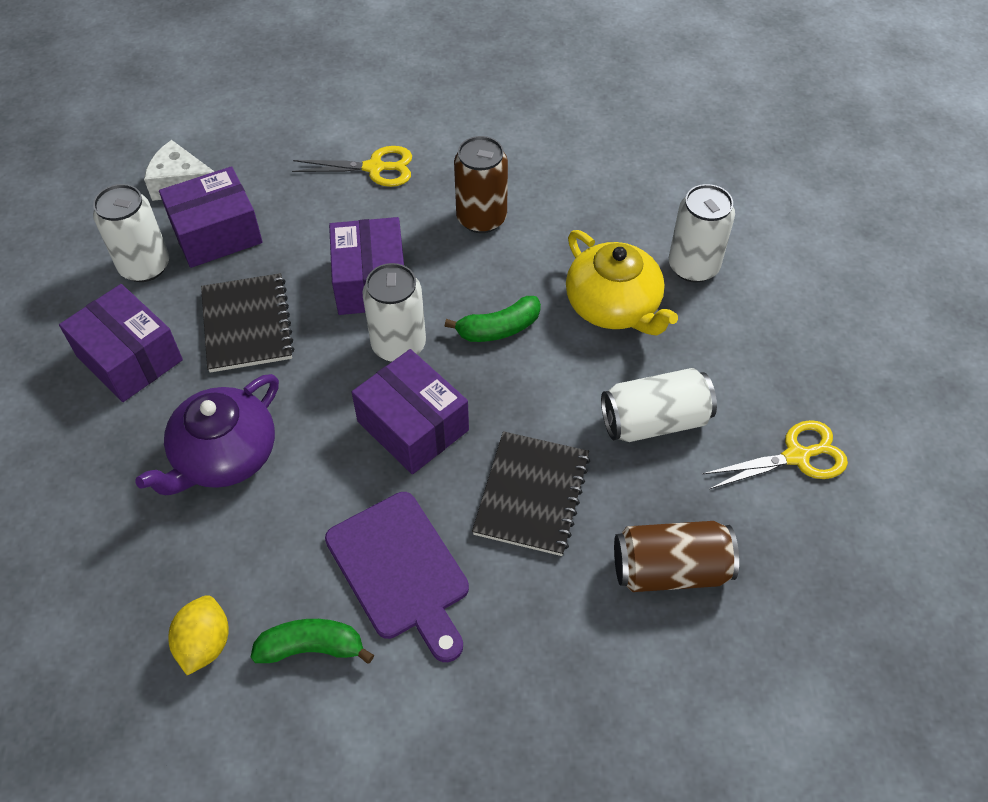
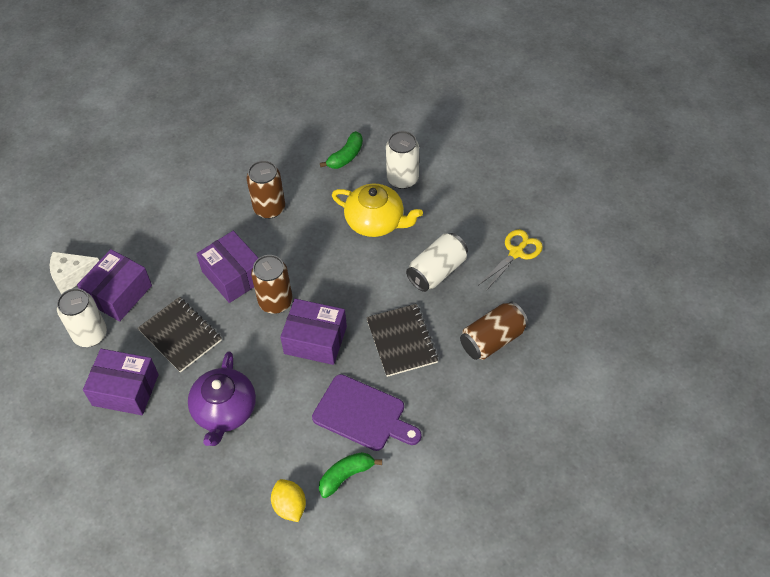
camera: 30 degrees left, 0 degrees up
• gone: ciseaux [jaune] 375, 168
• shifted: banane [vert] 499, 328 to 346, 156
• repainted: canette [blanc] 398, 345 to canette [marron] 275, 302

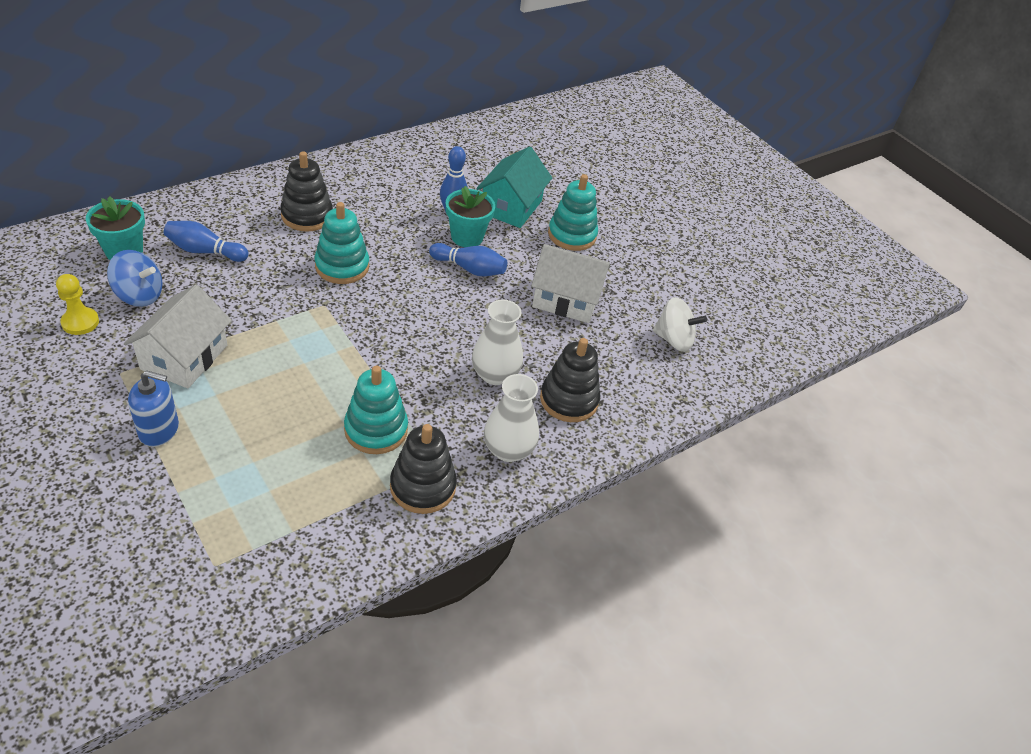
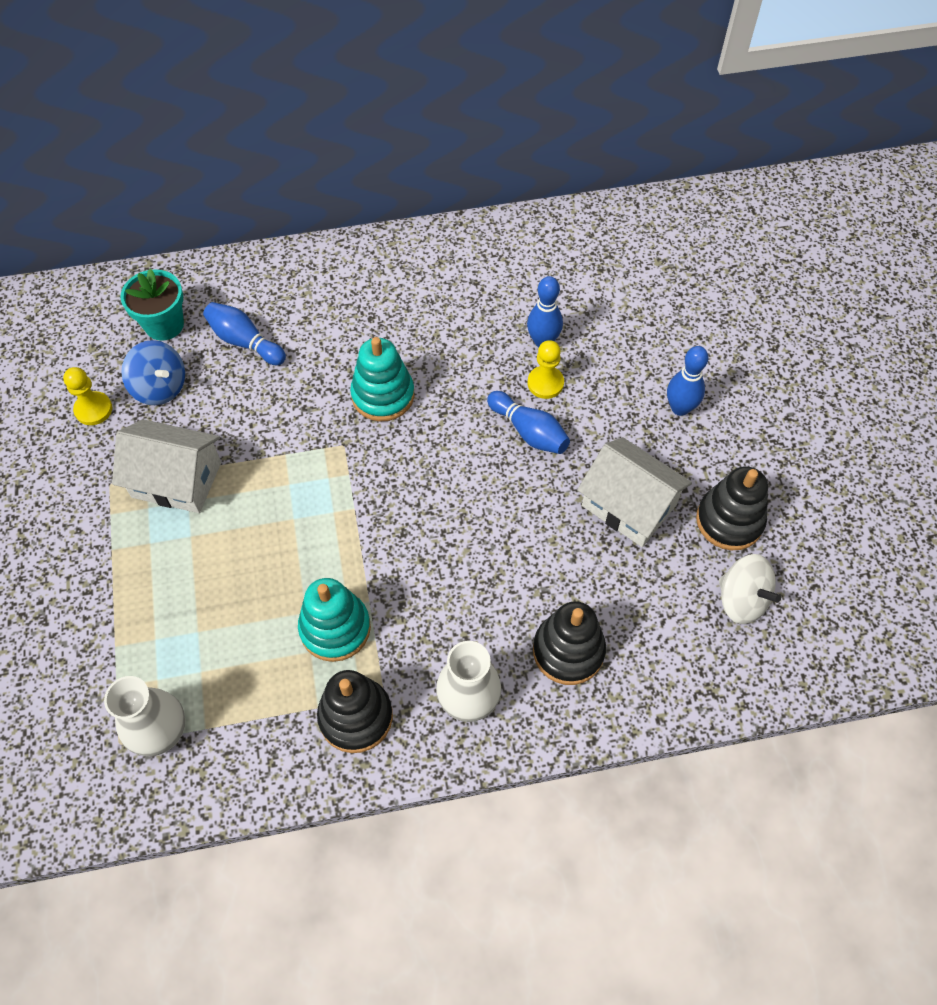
camera: 30 degrees right, 15 degrees up
• gone: distributeur de savon [bleu] 159, 430
• gone: maison [turquoise] 511, 207
• shifted: jouet à empiler [noir] 307, 216 to 729, 520
• shifted: vase [blanc] 495, 374 to 159, 730
• swapped: pot de fleurs [turquoise] 467, 237 to pion [jaune] 545, 383
• swapped: jouet à empiler [turquoise] 572, 235 to quille [bleu] 680, 408
• rotated: maison [blanc] 184, 357 = 176, 479 60 degrees clockwise

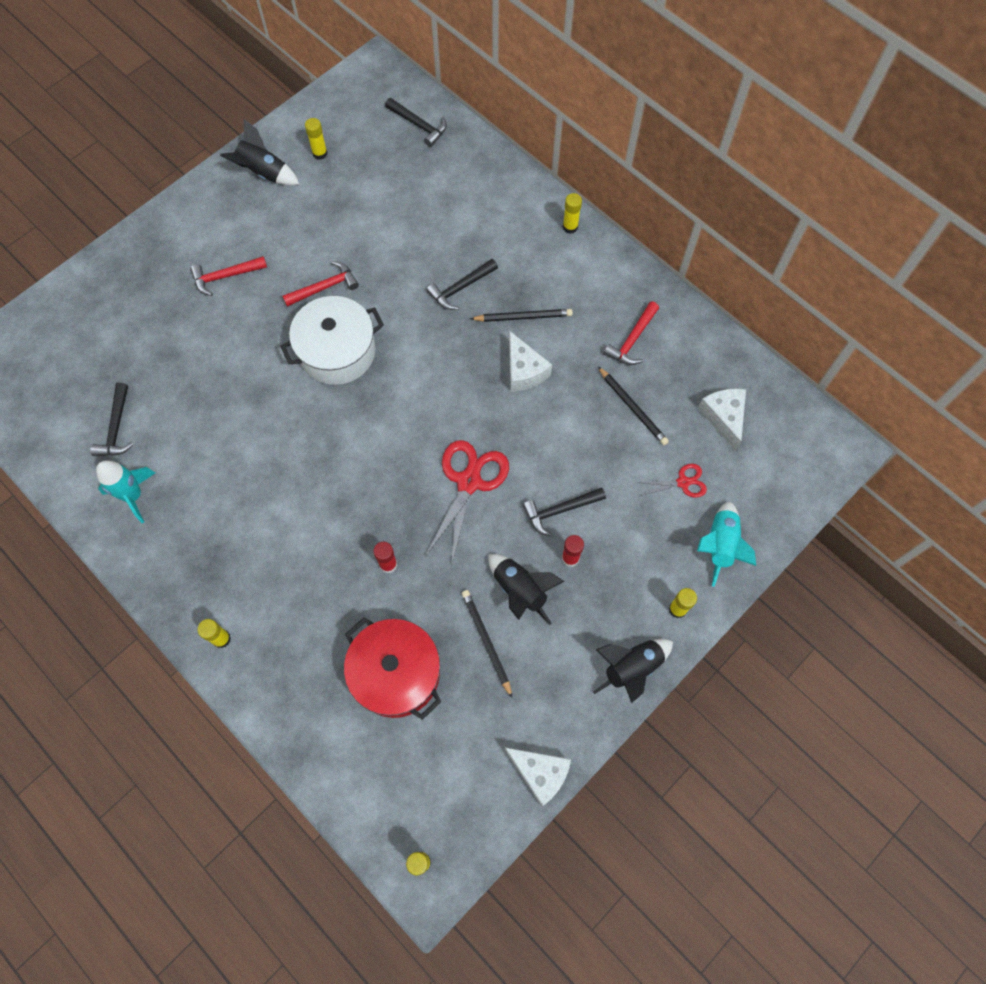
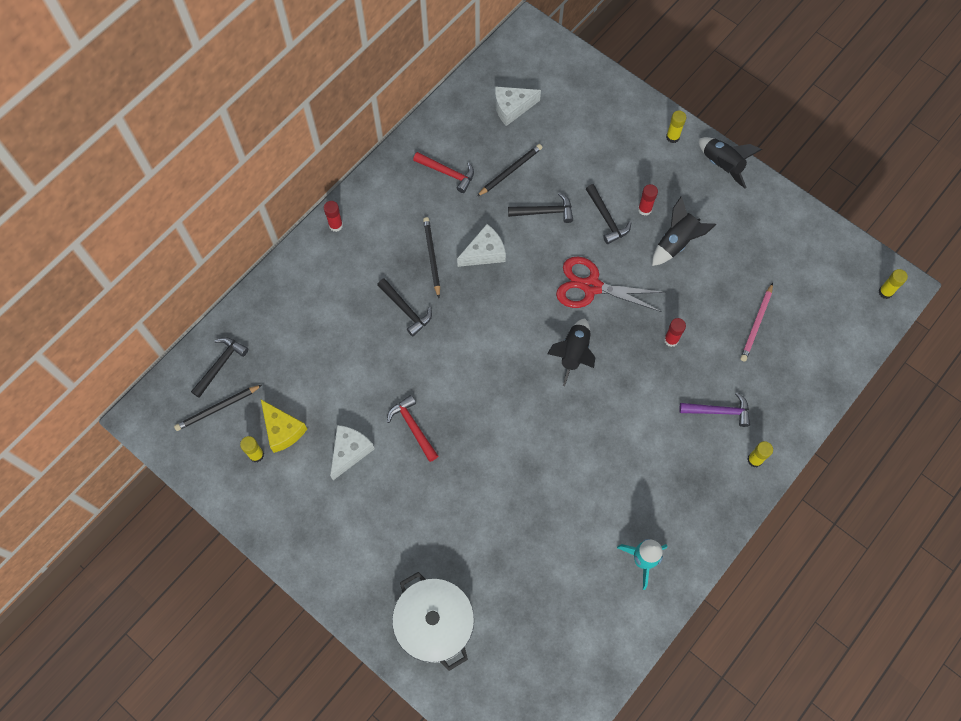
camera: 95 degrees left, 0 degrees up
• gone: marteau [rouge] 225, 276
• gone: ciseaux [rouge] 683, 482
• gone: fusée [turquoise] 720, 545
• new: fromage [jaune] 283, 430
• new: marteau [violet] 719, 411
• shifted: marteau [noir] 116, 428 to 545, 212
• shifted: fusée [noir] 263, 173 to 573, 354
• shifted: marmite [blanc] 337, 352 to 434, 624
• shifted: crayon [noir] 486, 642 to 217, 408
• shifted: fromage [blanc] 540, 773 to 350, 451
• swapped: marmite [rouge] 396, 673 to crayon [rose] 756, 324
• repainted: bâton de colle [jaune] 570, 227 to bâton de colle [rouge] 336, 225

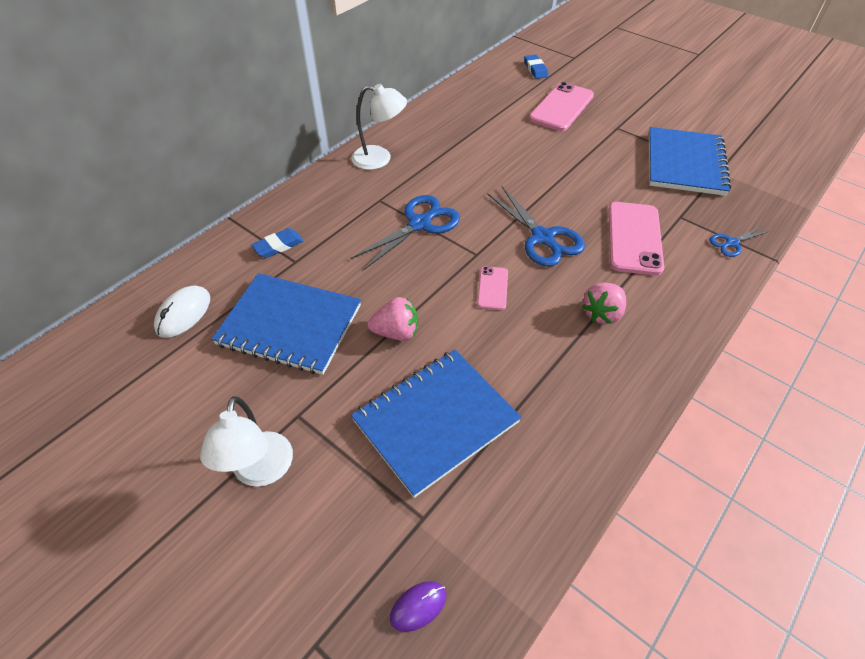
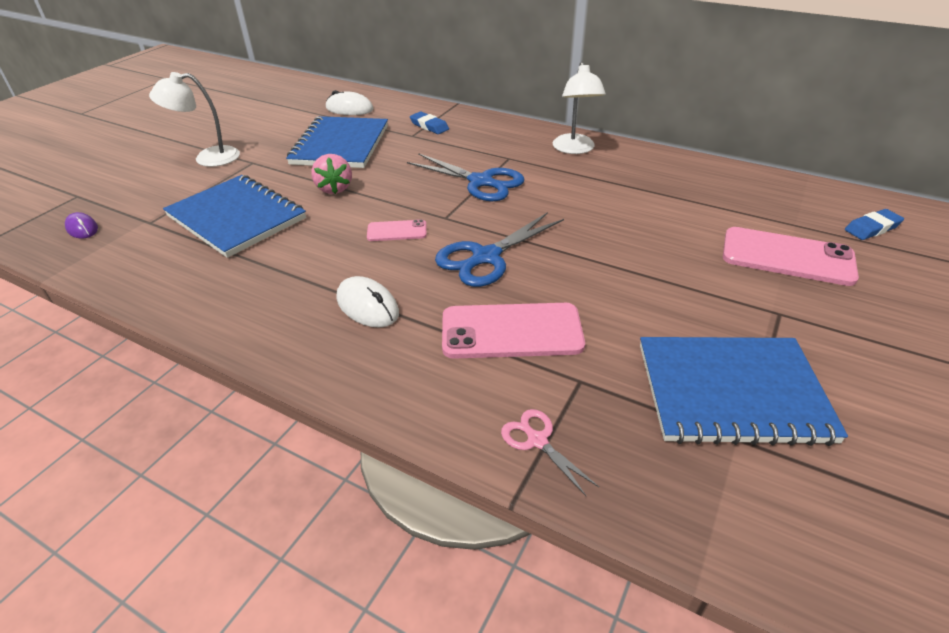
camera: 80 degrees right, 10 degrees down
• swapped: fraise [rose] 602, 313 to souris [blanc] 367, 306
• repainted: ciseaux [bleu] 731, 243 to ciseaux [rose] 537, 440

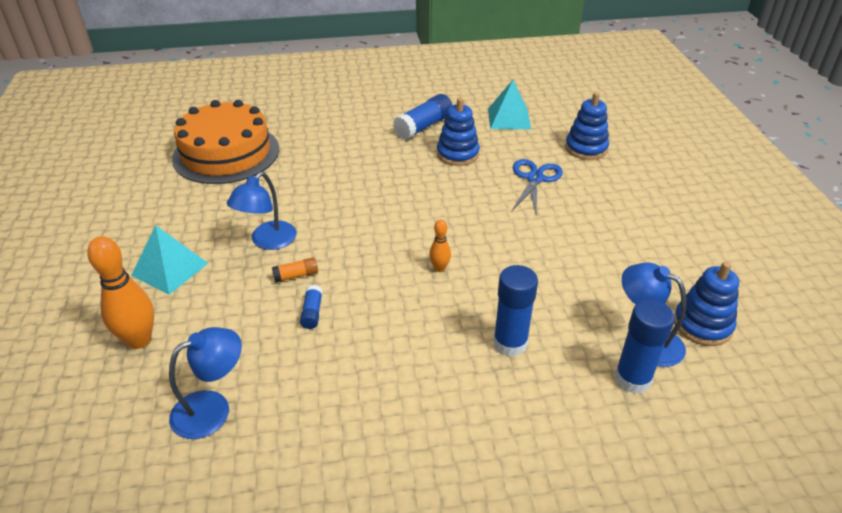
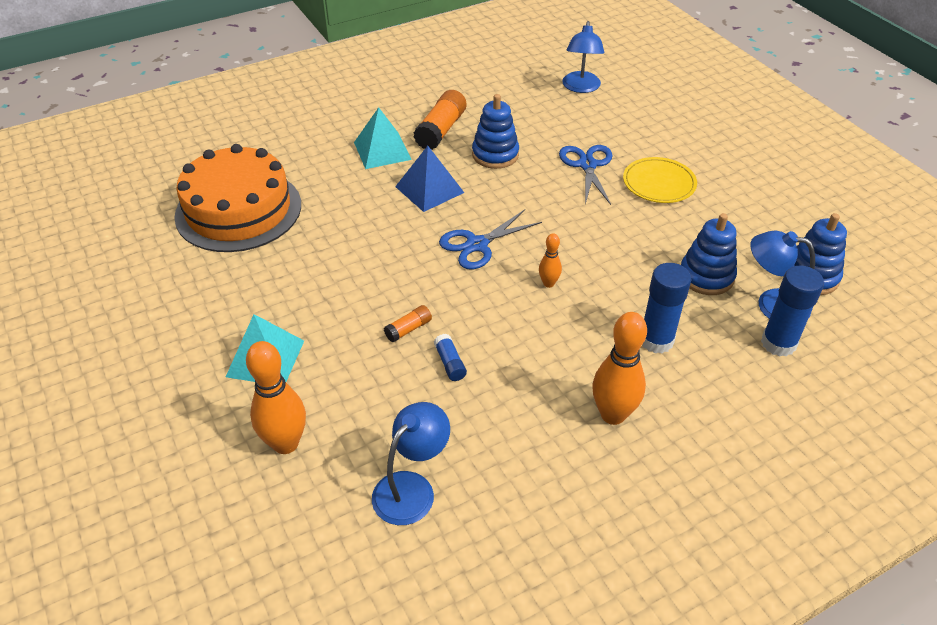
camera: 20 degrees left, 5 degrees up
• new: pyramide [bleu] 429, 189
• new: ciseaux [bleu] 477, 245
• new: quille [orange] 613, 414
• new: assiette [jaune] 659, 183
• shifted: lampe [bleu] 268, 241 to 581, 87
• shifted: pyramide [turquoise] 509, 118 to 382, 151
• shifted: jouet à empiler [bleu] 586, 148 to 706, 276
• repainted: bâton de colle [bleu] 423, 126 to bâton de colle [orange] 441, 130

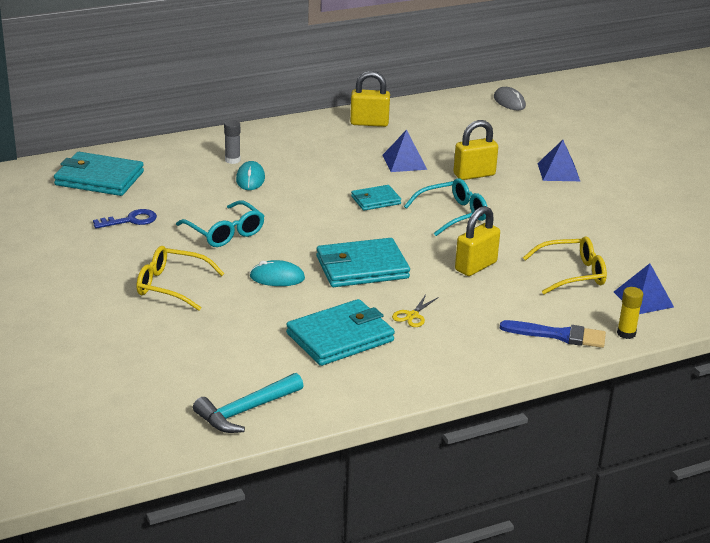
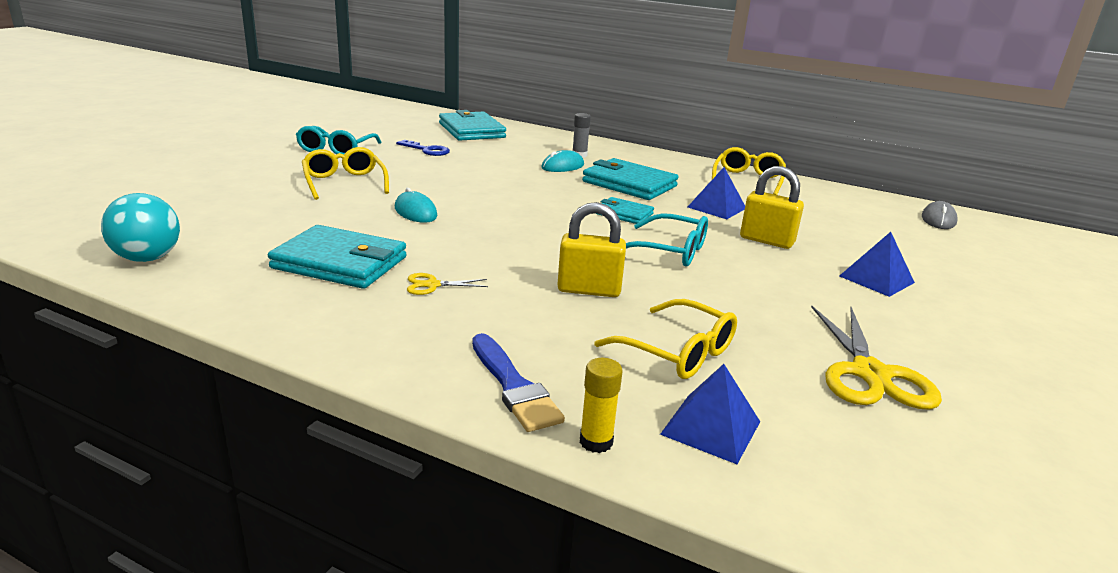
camera: 50 degrees right, 5 degrees down
• new: ciseaux [jaune] 870, 373
• shifted: lunettes [turquoise] 225, 233 to 336, 149
• shifted: portefeuille [turquoise] 362, 267 to 629, 184
• swapped: marteau [turquoise] 246, 411 to balle [turquoise] 147, 258
• swapped: cadenas [jaune] 369, 123 to lunettes [jaune] 747, 180

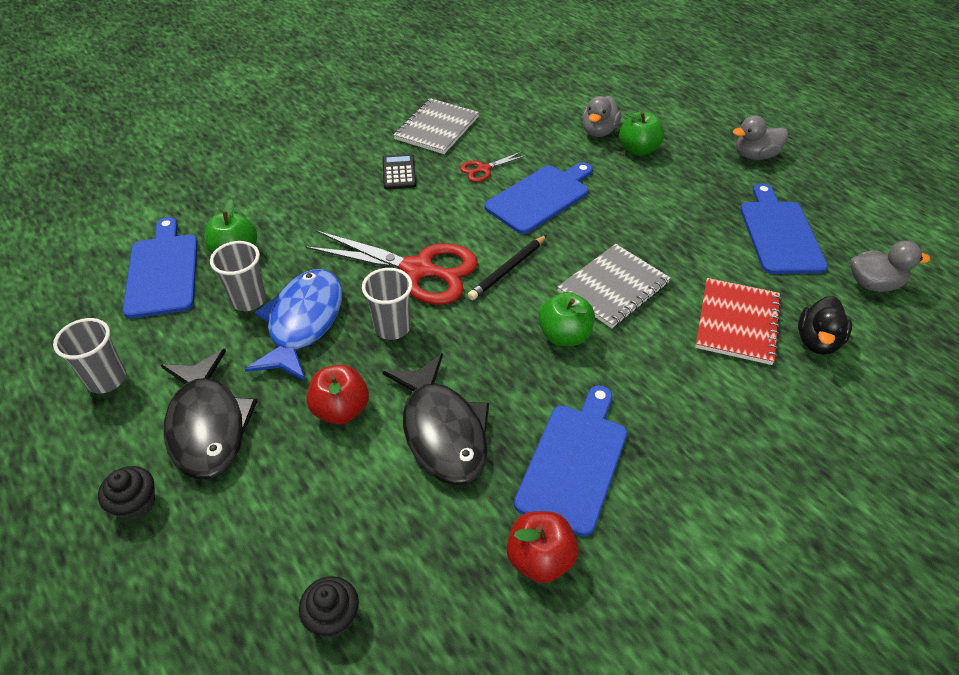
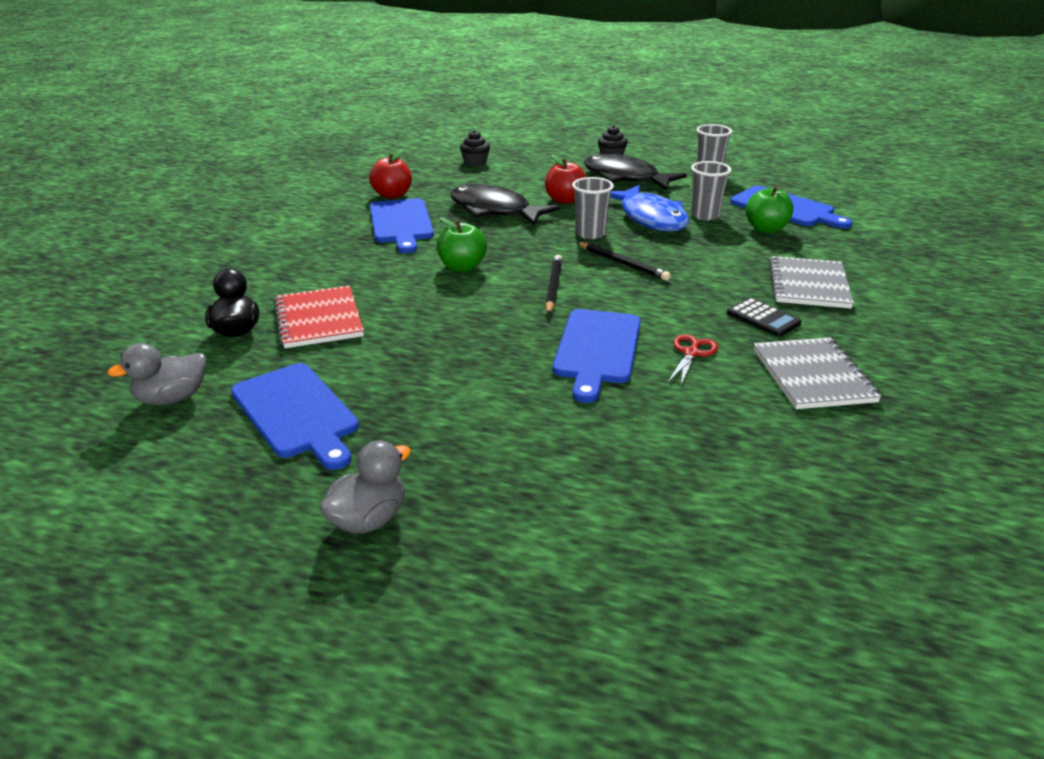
camera: 145 degrees right, 15 degrees down
• gone: canard [gris] 599, 131
• gone: pomme [vert] 638, 150
• shifted: carnet [gris] 613, 287 to 809, 285
• swapped: ciseaux [rouge] 418, 270 to crayon [noir] 623, 263

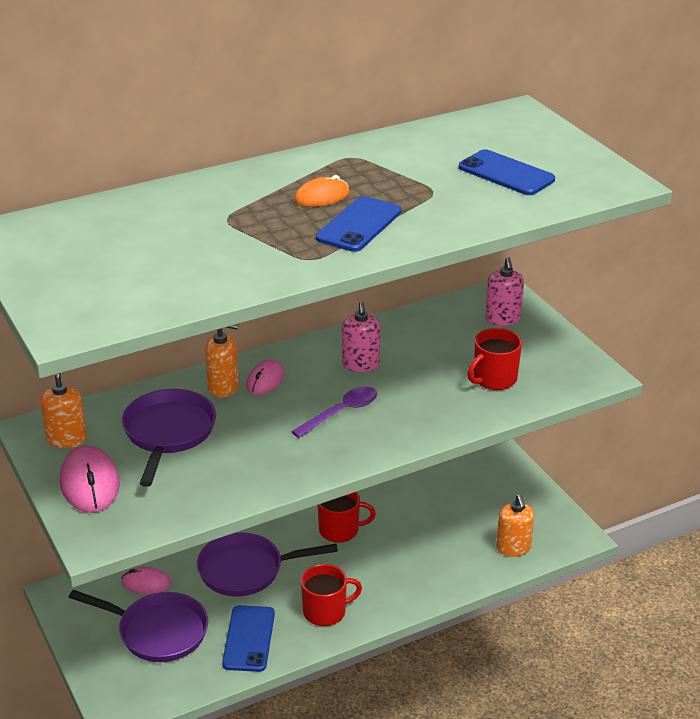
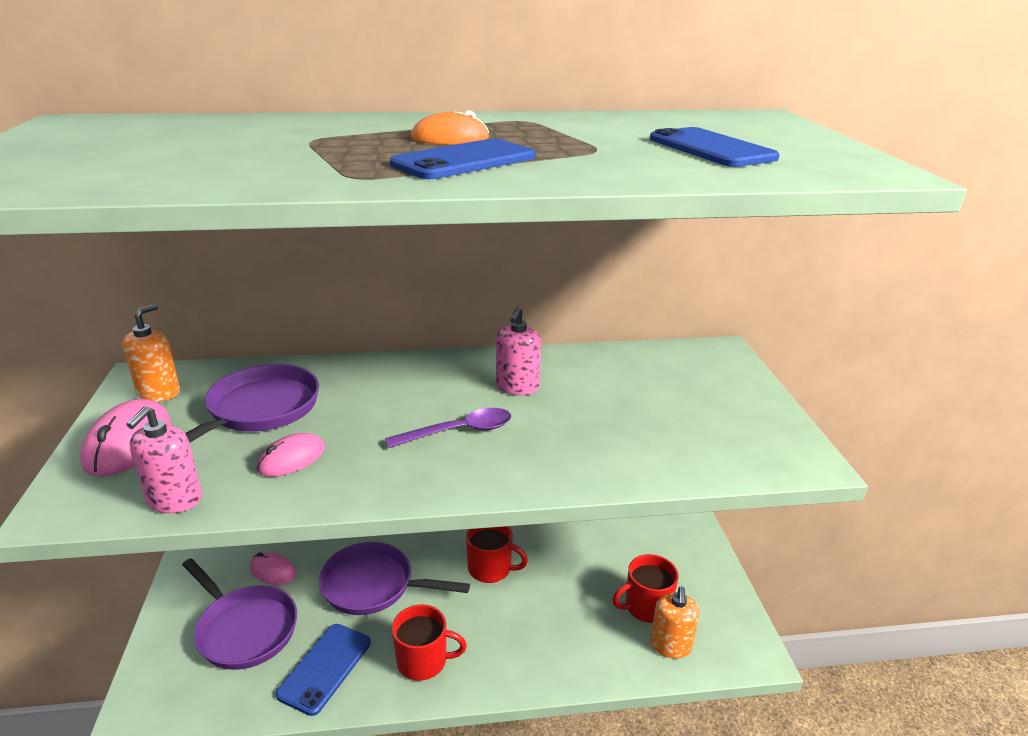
camera: 20 degrees right, 5 degrees down
• gone: distributeur de savon [orange] 223, 387
• shifted: souris [rose] 265, 380 to 291, 459
• shifted: tasse [rouge] 494, 379 to 646, 606
• shifted: distributeur de savon [rose] 502, 319 to 174, 500

